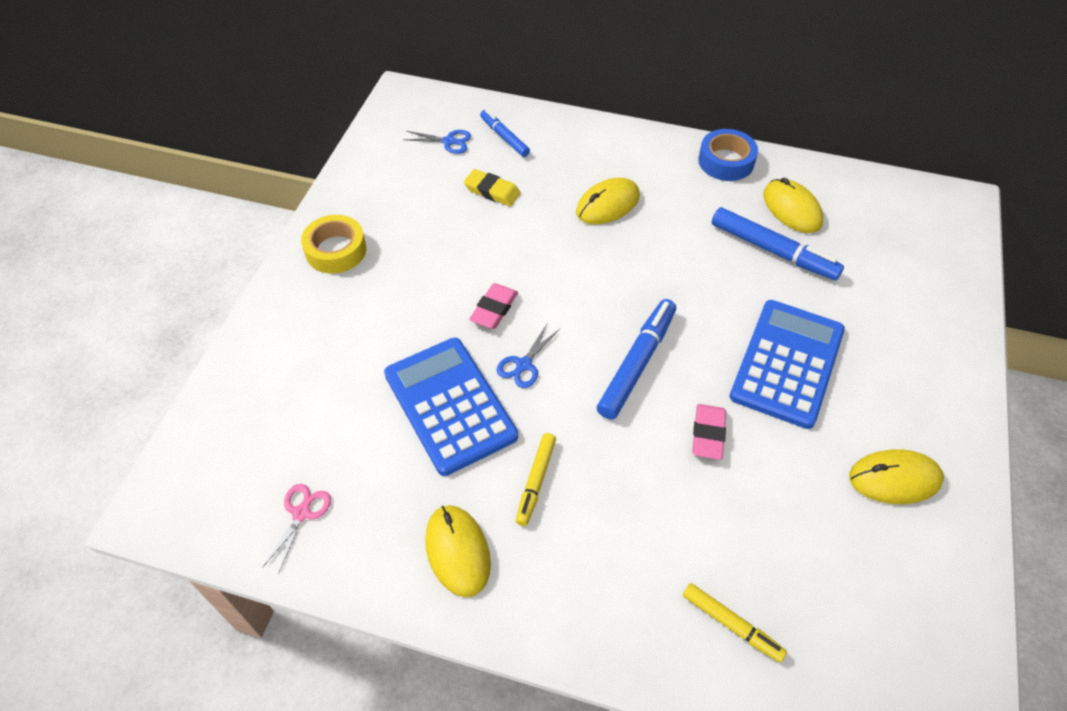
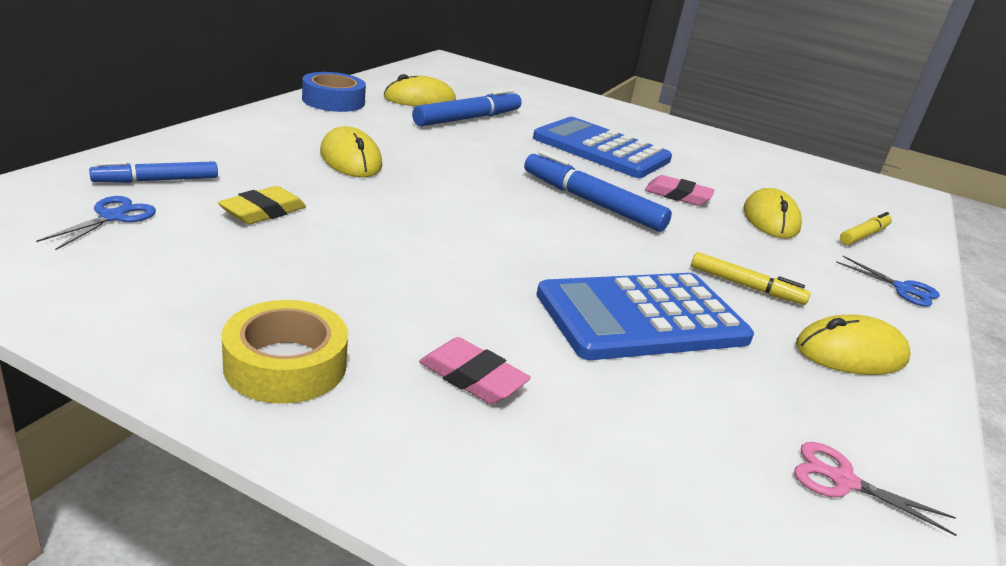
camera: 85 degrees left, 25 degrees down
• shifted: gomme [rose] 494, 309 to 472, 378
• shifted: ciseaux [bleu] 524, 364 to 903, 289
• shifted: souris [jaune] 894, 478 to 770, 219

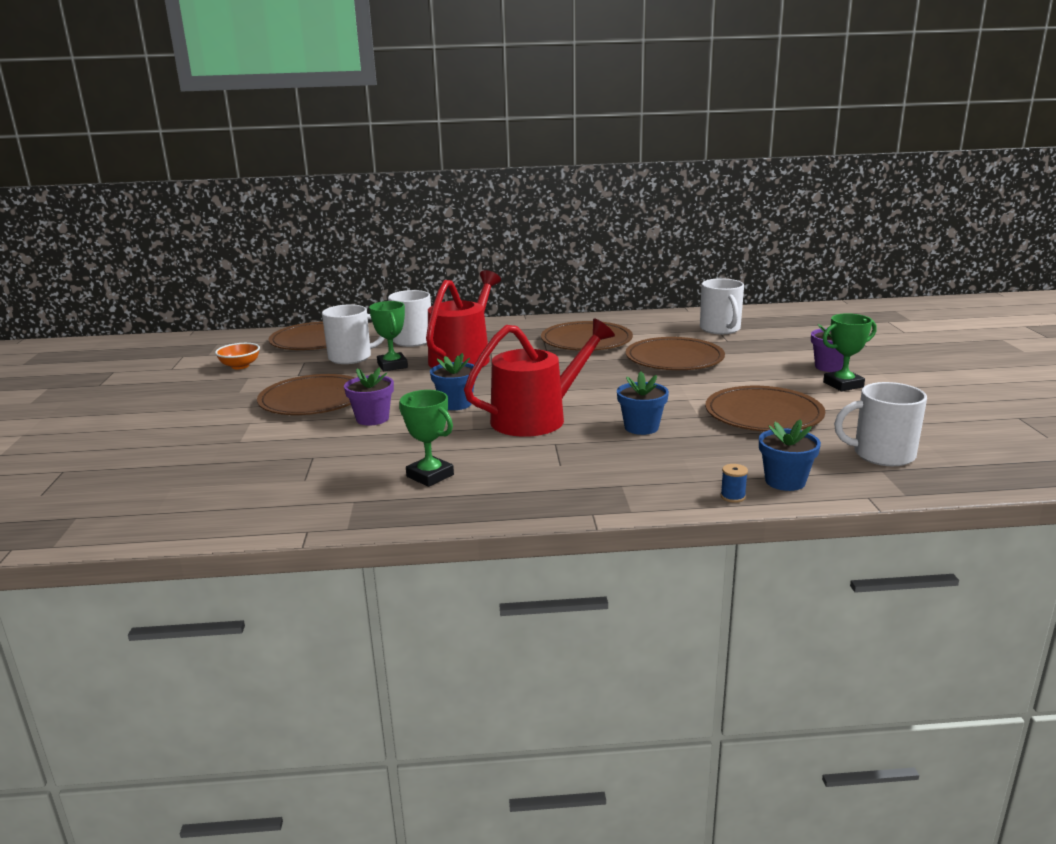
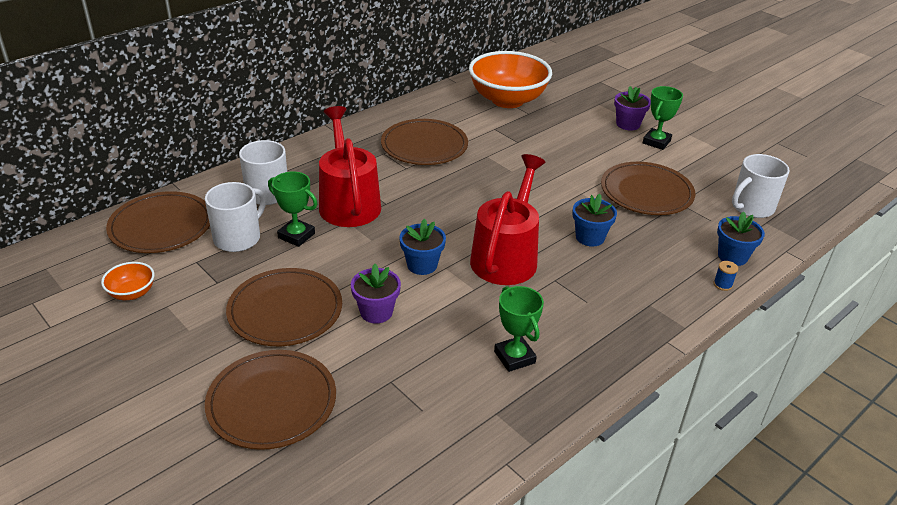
camera: 40 degrees left, 15 degrees up
• shifted: assiette [marron] 674, 358 to 272, 402
• swapped: tasse [blanc] 720, 329 to bol [orange] 507, 100
• rotated: trophée [vert] 430, 476 = 514, 357 60 degrees clockwise

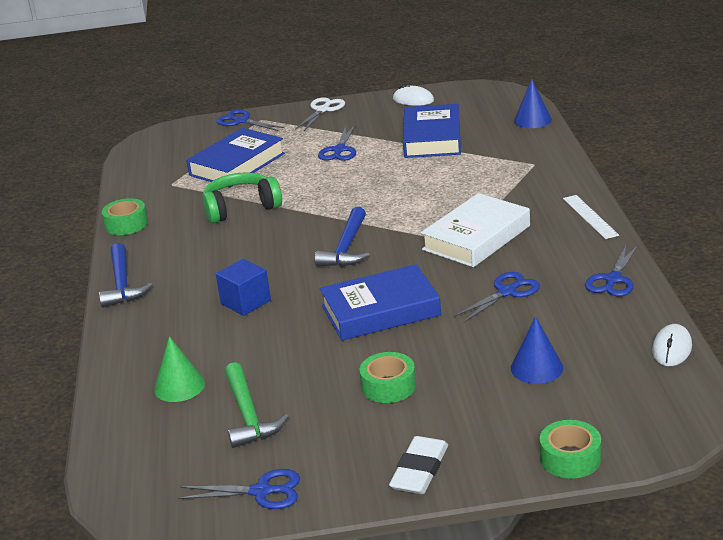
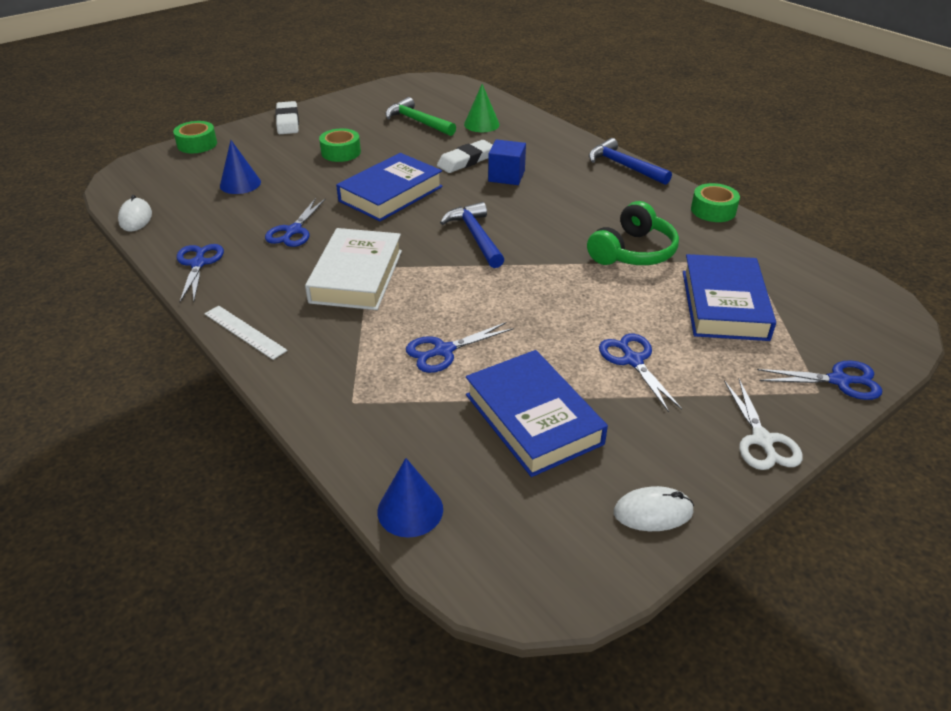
camera: 145 degrees right, 10 degrees up
• new: gomme [blanc] 466, 161
• shifted: ciseaux [bleu] 261, 491 to 443, 351

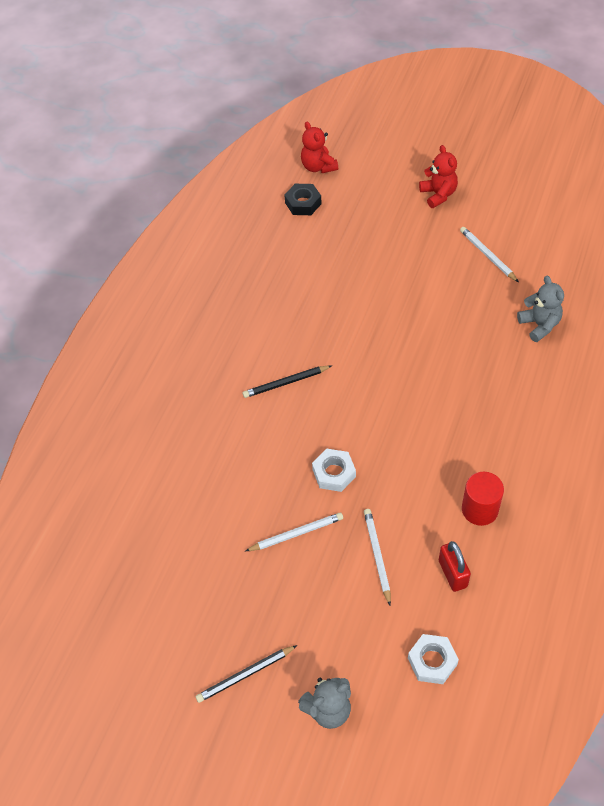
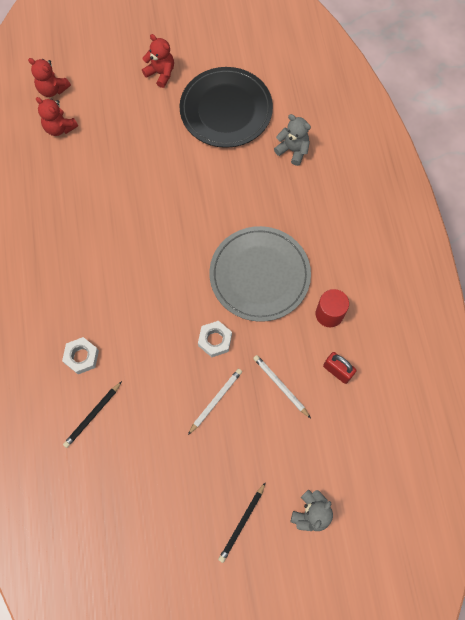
camera: 35 degrees left, 15 degrees up
• new: assiette [gris] 259, 275
• shifted: crayon [noir] 286, 383 to 93, 415
• shifted: écrou [blanc] 432, 661 to 81, 357
• swapped: écrou [noir] 303, 203 to ours en peluche [rouge] 60, 128
• swapped: crayon [blanc] 487, 255 to assiette [noir] 226, 110

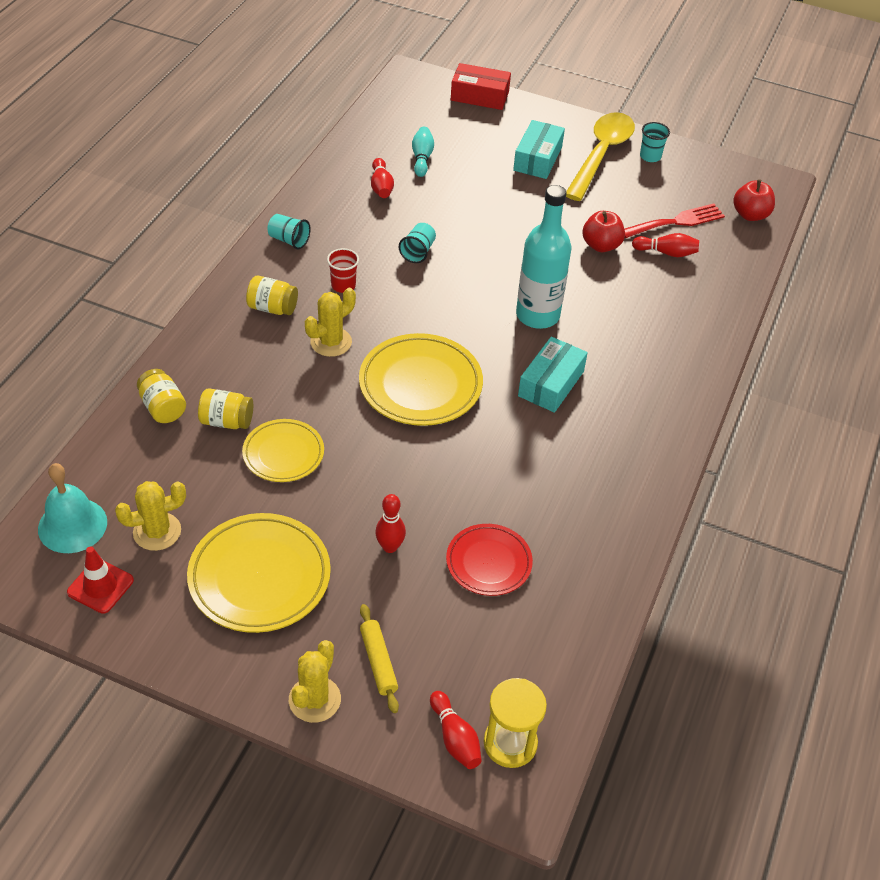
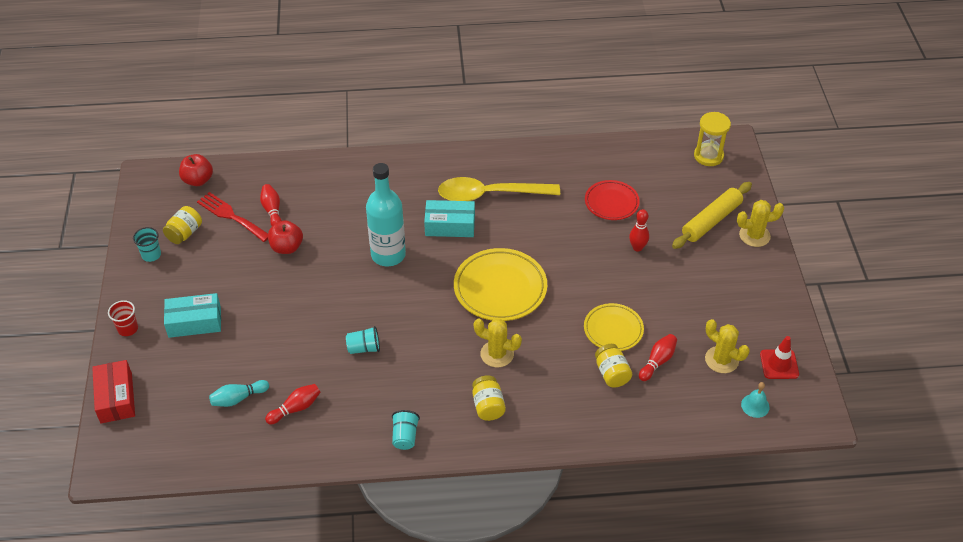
camera: 115 degrees left, 0 degrees up
• gone: assiette [jaune] 259, 577
• shifted: bocal [jaune] 163, 408 to 185, 233
• shifted: gobelet [rouge] 343, 285 to 128, 329
• shifted: quille [rouge] 455, 738 to 657, 361
• shifted: cuillère [jaune] 601, 155 to 490, 195
• scaled: cloche [turquoise] 72, 525 = 755, 405 x0.57
• scaled: rouleau à pâtisserie [jaune] 378, 662 = 711, 221 x1.62

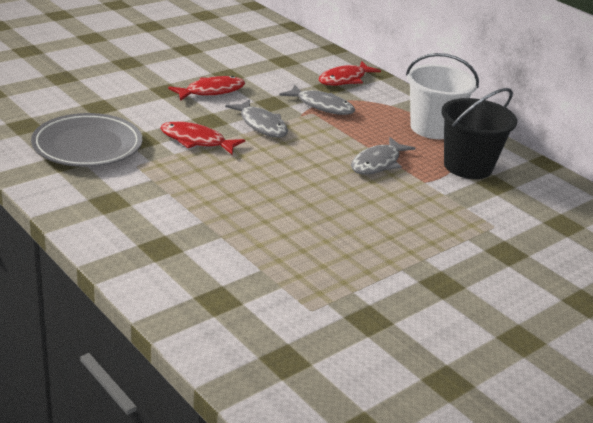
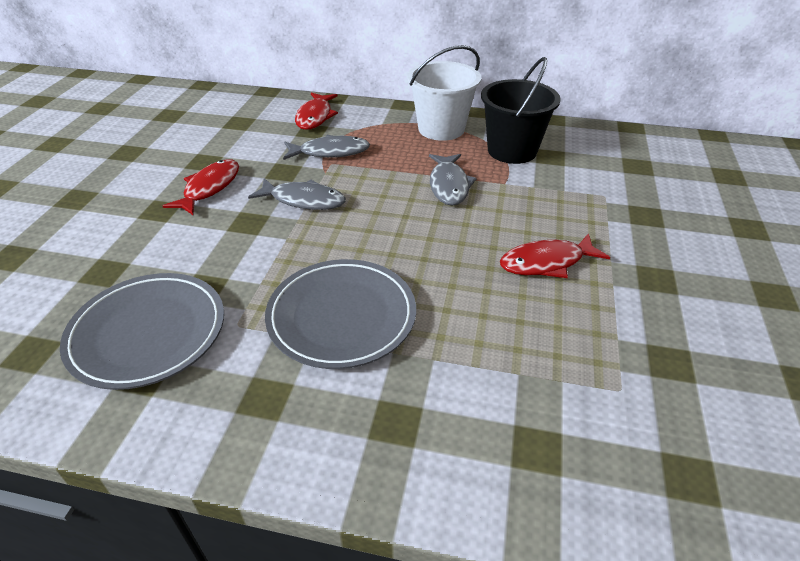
camera: 35 degrees left, 10 degrees up
• new: assiette [gris] 342, 316
• shifted: poisson [rouge] 196, 141 to 546, 262

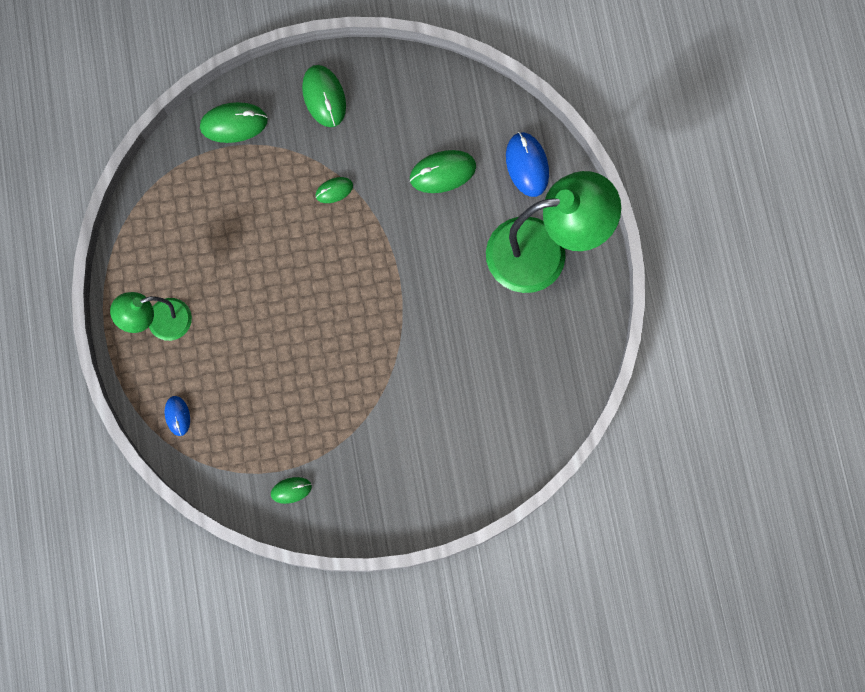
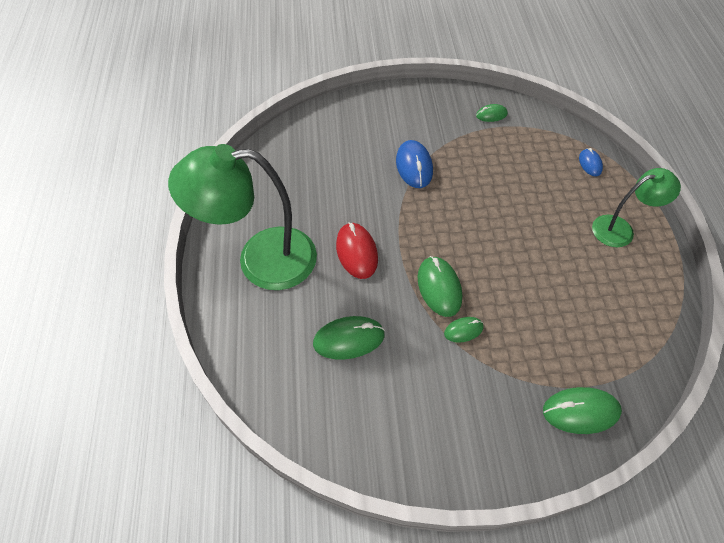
camera: 175 degrees left, 20 degrees down
• new: souris [rouge] 357, 252
• shifted: souris [vert] 324, 97 to 439, 288
• shifted: souris [bleu] 527, 165 to 414, 166

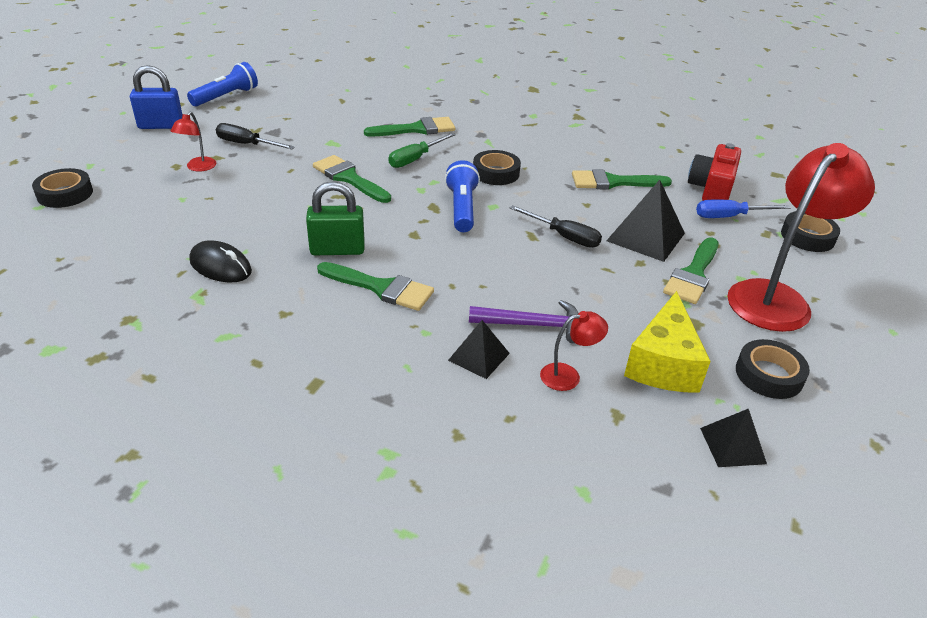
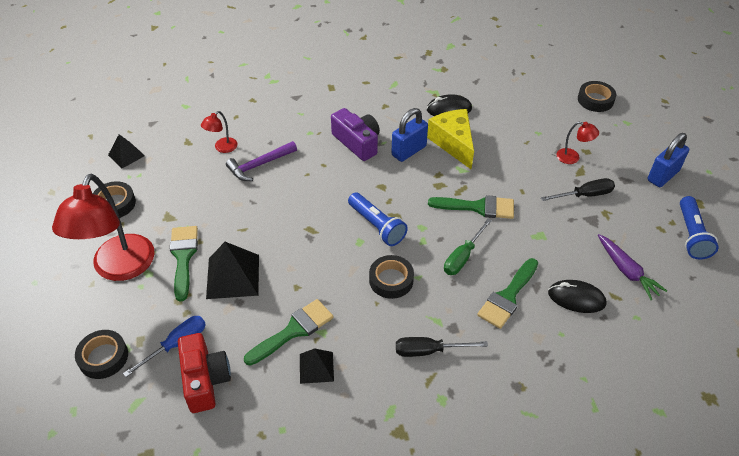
camera: 145 degrees right, 10 degrees up
• new: souris [noir] 576, 298
• new: carotte [violet] 627, 271
• shifted: pyramide [noir] 479, 356 to 316, 367
• shifted: tournevis [noir] 564, 236 to 429, 351
• shifted: fromage [jaune] 663, 363 to 453, 143
• swapped: pinceau [vert] 381, 288 to appareil photo [violet] 357, 142
• repainted: cadenas [vert] 337, 250 to cadenas [bleu] 408, 151
• rotated: lampe [rouge] 198, 167 = 573, 157 135 degrees clockwise
• rotated: tournevis [vert] 415, 159 = 463, 257 150 degrees counterclockwise

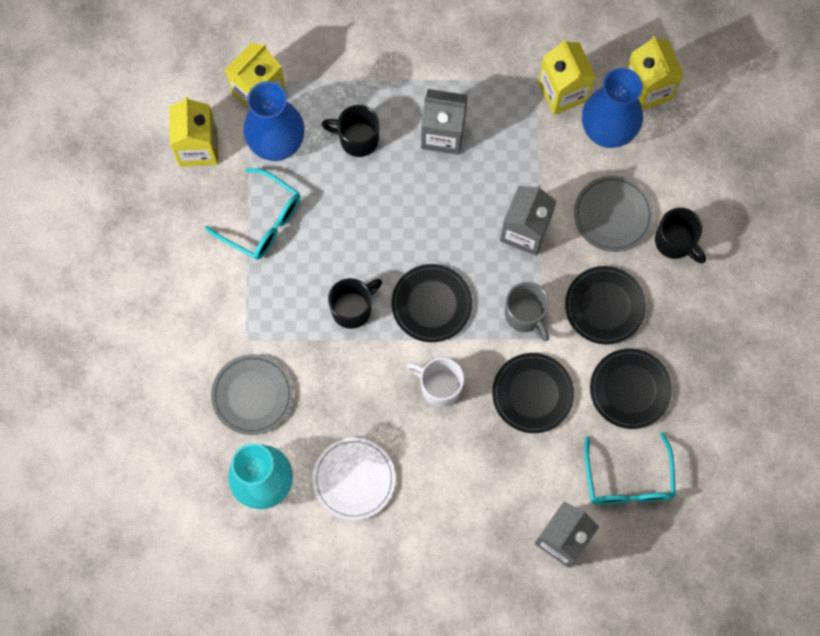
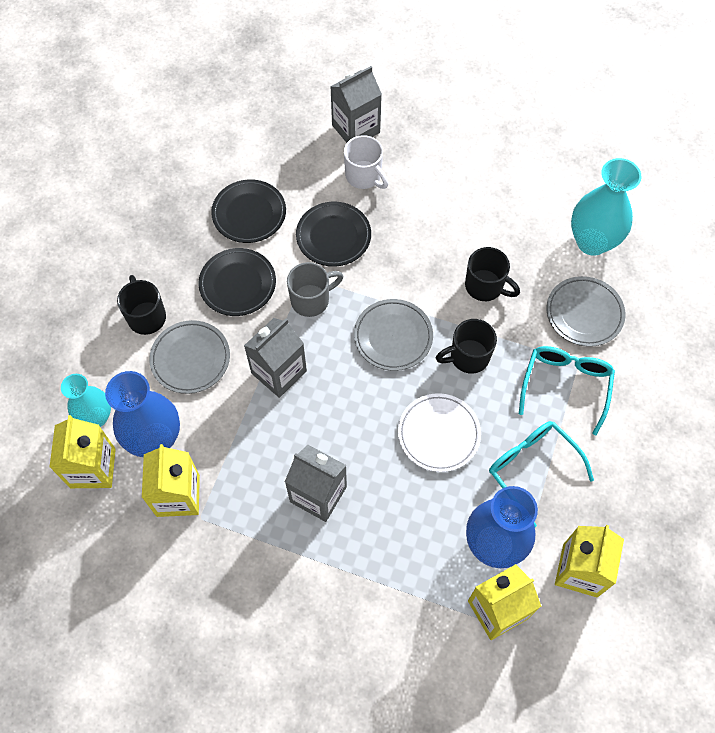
camera: 160 degrees left, 10 degrees down
• new: vase [turquoise] 96, 417
• shifted: assiette [blanc] 354, 479 to 439, 434
• shifted: tasse [noir] 357, 139 to 485, 286
• shifted: tasse [blanc] 439, 386 to 364, 176
• shifted: lunettes [turquoise] 628, 481 to 565, 385
• repainted: assiette [noir] 431, 304 to assiette [gris] 393, 336
• rotated: tasse [gris] 525, 315 = 311, 300 75 degrees clockwise

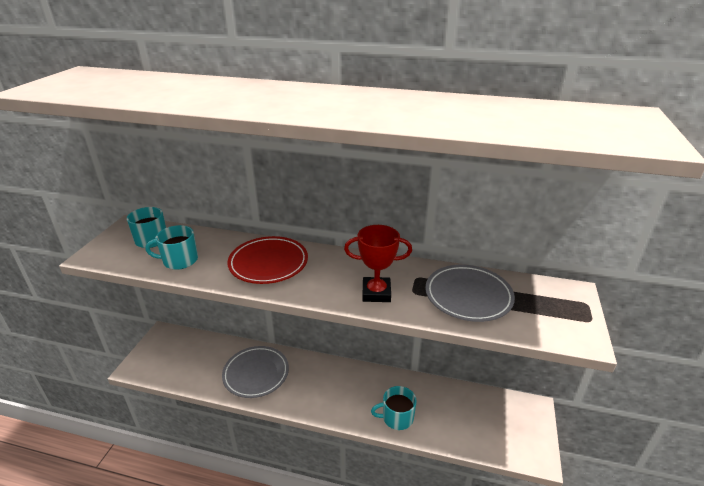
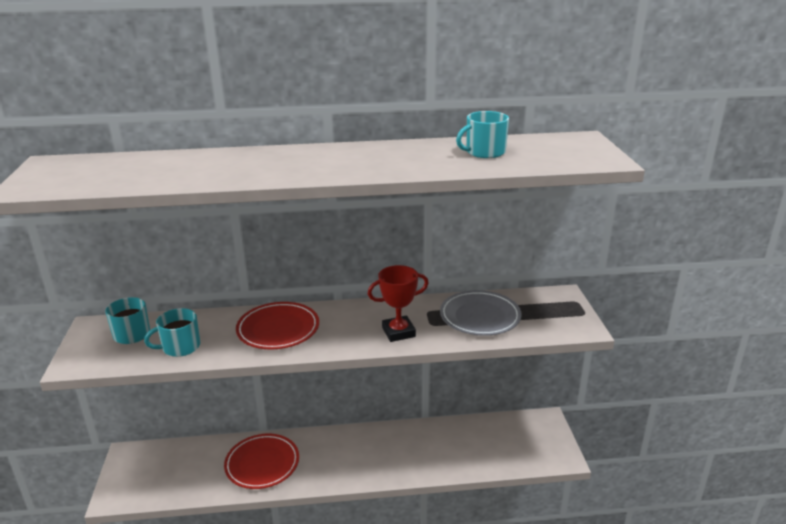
camera: 20 degrees left, 5 degrees down
• shifted: tasse [turquoise] 397, 417 to 484, 152
• repainted: assiette [gris] 256, 374 to assiette [rouge] 262, 464

